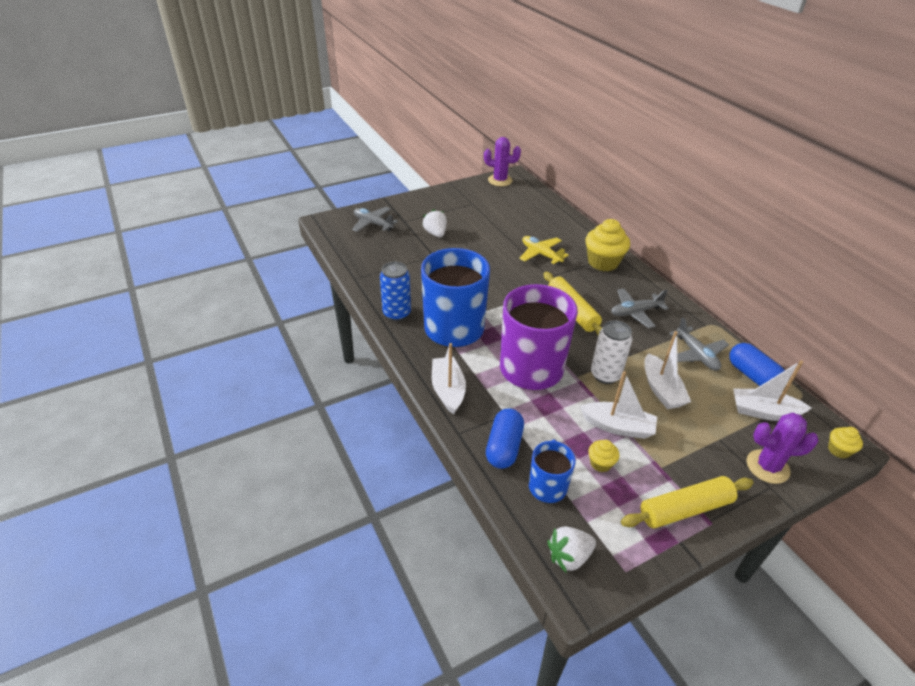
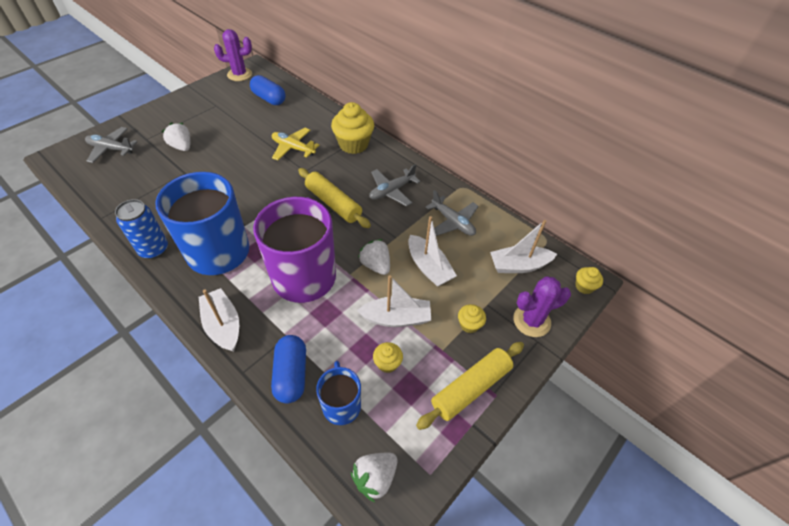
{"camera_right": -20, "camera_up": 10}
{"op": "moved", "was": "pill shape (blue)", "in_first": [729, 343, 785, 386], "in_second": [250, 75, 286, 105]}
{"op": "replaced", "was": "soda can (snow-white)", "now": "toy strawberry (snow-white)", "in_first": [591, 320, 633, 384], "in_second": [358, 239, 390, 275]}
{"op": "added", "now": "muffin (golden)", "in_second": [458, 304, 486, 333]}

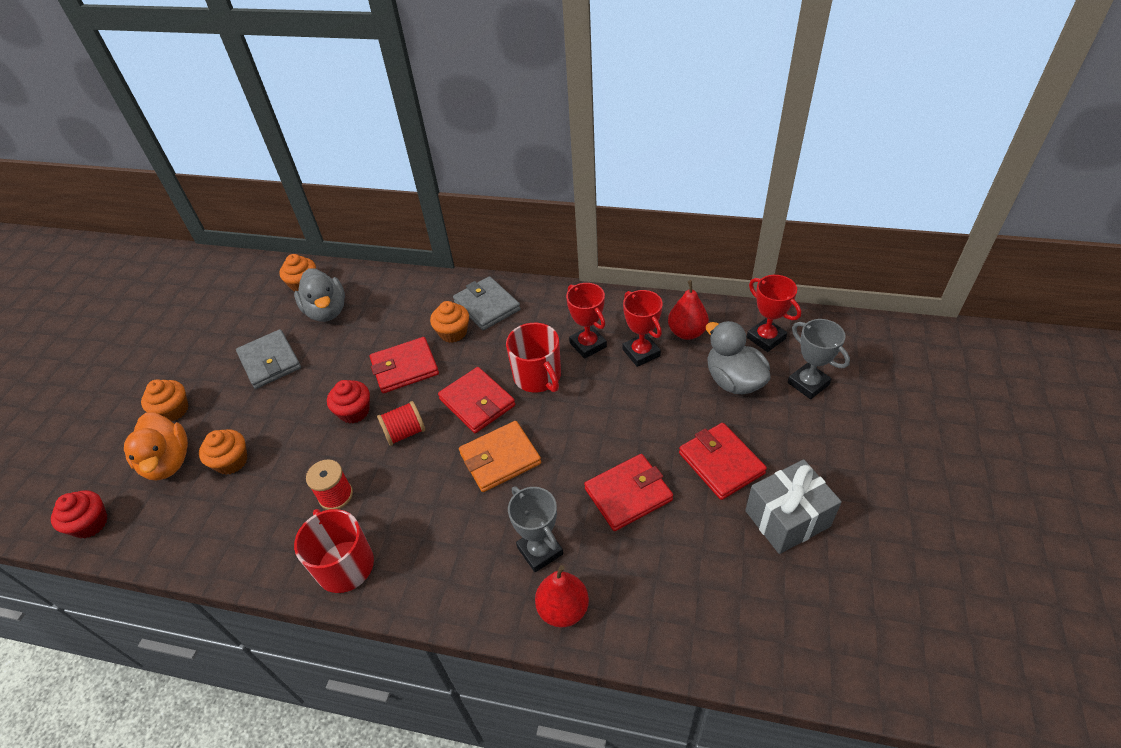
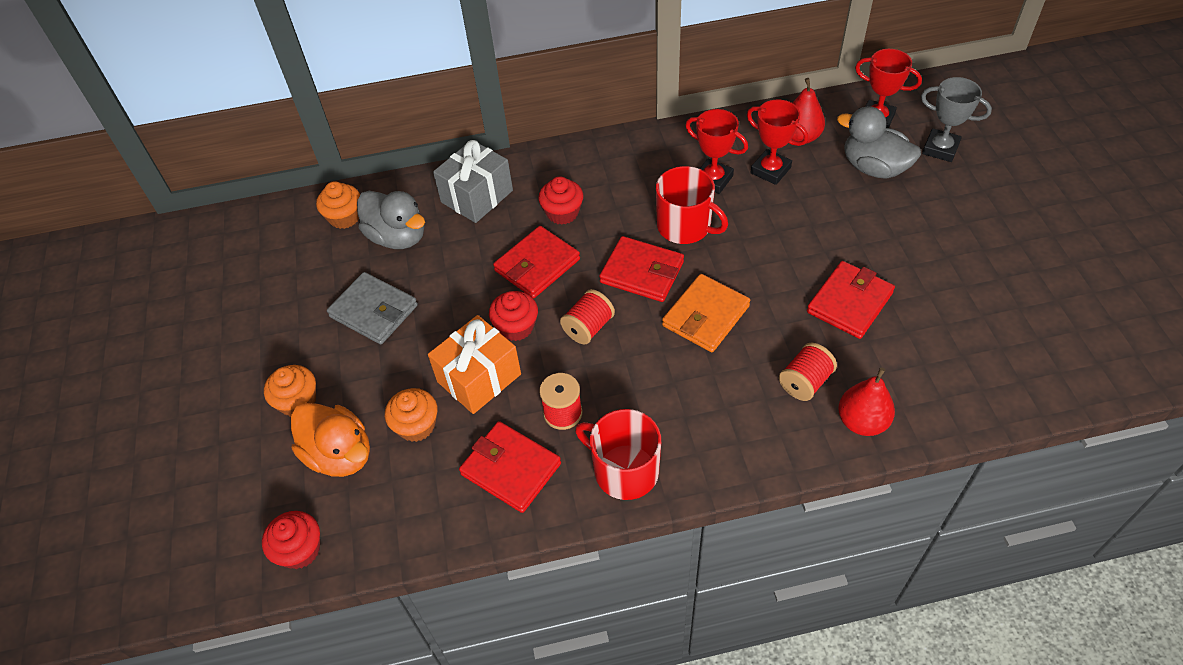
{"camera_right": -25, "camera_up": 5}
{"op": "added", "now": "wrapped gift (orange)", "in_second": [428, 315, 521, 414]}
{"op": "moved", "was": "wrapped gift (ash-grey)", "in_first": [745, 460, 842, 554], "in_second": [433, 140, 513, 223]}
{"op": "moved", "was": "wallet (scarlet)", "in_first": [679, 423, 767, 500], "in_second": [459, 421, 561, 513]}
{"op": "recoloured", "was": "muffin (orange)", "now": "muffin (scarlet)", "in_first": [430, 301, 469, 343], "in_second": [538, 177, 583, 225]}
{"op": "replaced", "was": "trophy (ash-grey)", "now": "bobbin (scarlet)", "in_first": [508, 487, 563, 572], "in_second": [779, 343, 837, 401]}
{"op": "removed", "was": "wallet (ash-grey)", "in_first": [453, 276, 521, 330]}

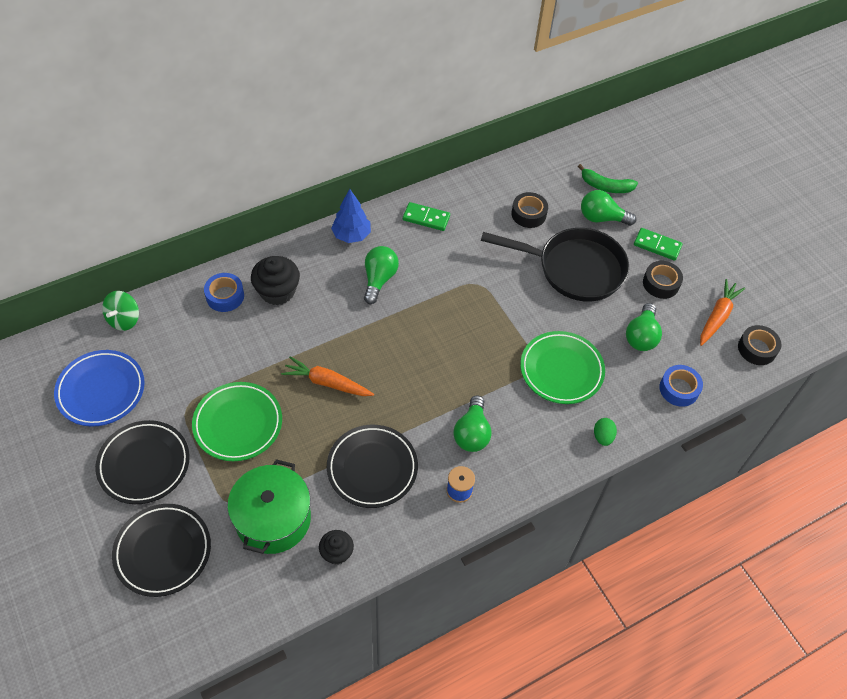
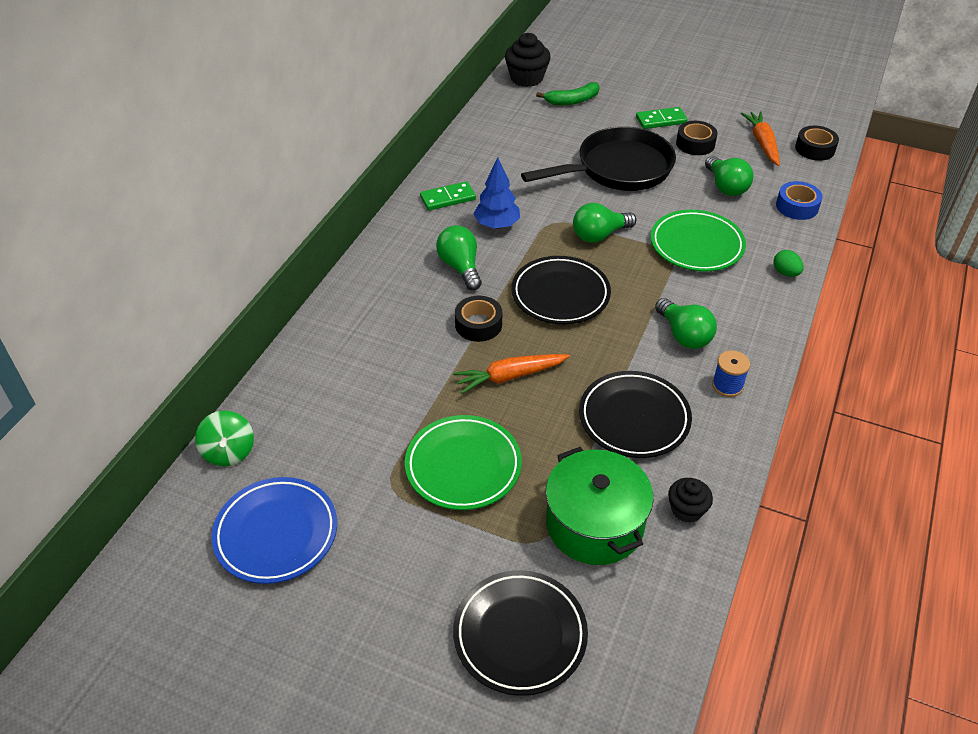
{"camera_right": -35, "camera_up": -10}
{"op": "moved", "was": "sticky tape (jet-black)", "in_first": [511, 192, 548, 228], "in_second": [455, 296, 502, 342]}
{"op": "moved", "was": "toy tree (blue)", "in_first": [331, 189, 371, 243], "in_second": [474, 157, 520, 229]}
{"op": "moved", "was": "muffin (jet-black)", "in_first": [251, 256, 300, 305], "in_second": [505, 33, 551, 87]}
{"op": "moved", "was": "plate (jet-black)", "in_first": [95, 420, 190, 504], "in_second": [511, 256, 611, 324]}
{"op": "moved", "was": "lightbulb (green)", "in_first": [581, 190, 636, 226], "in_second": [573, 203, 636, 243]}
{"op": "removed", "was": "sticky tape (blue)", "in_first": [204, 273, 244, 312]}

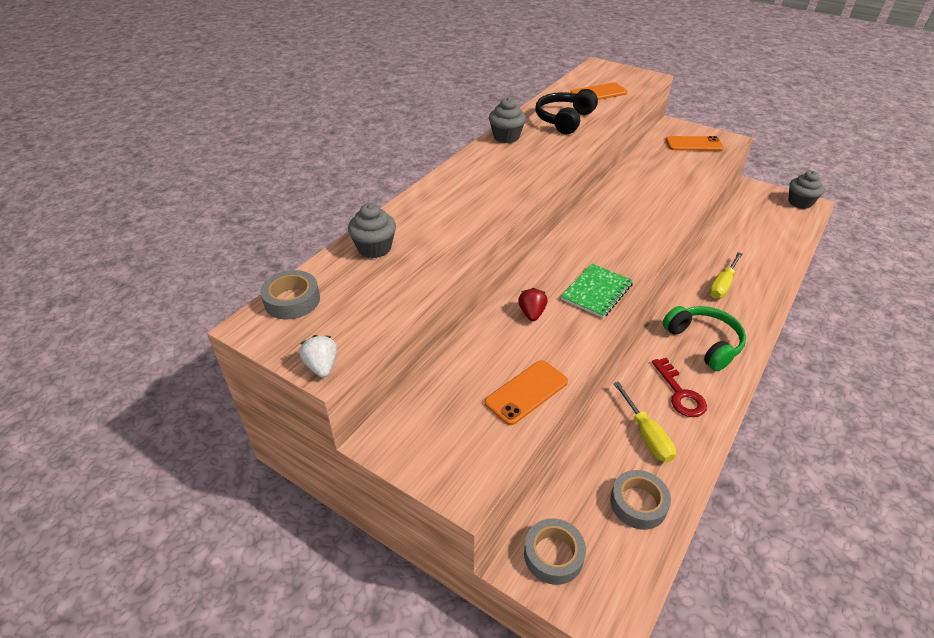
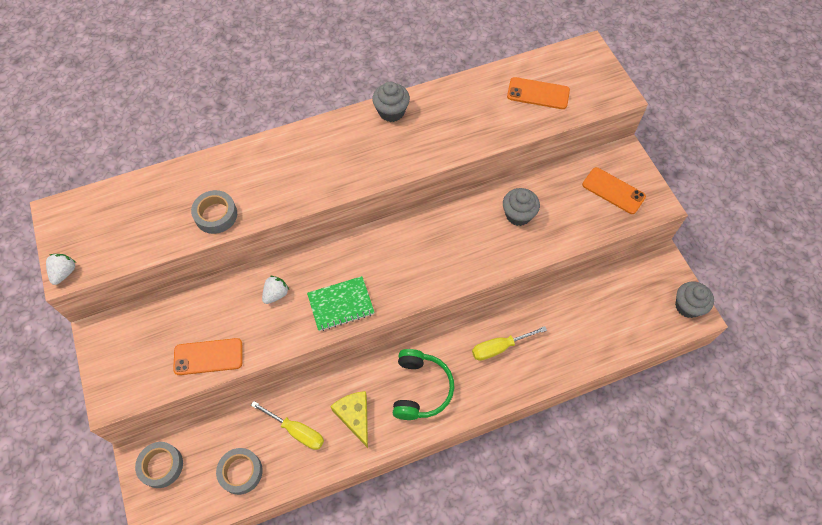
{"camera_right": 35, "camera_up": 20}
{"op": "moved", "was": "sticky tape (ash-grey)", "in_first": [260, 270, 320, 319], "in_second": [191, 190, 237, 234]}
{"op": "turned", "was": "screwdriver (golden)", "in_first": [613, 382, 676, 462], "in_second": [251, 401, 324, 450], "clockwise": -75}
{"op": "recoloured", "was": "toy strawberry (scarlet)", "now": "toy strawberry (snow-white)", "in_first": [518, 288, 547, 321], "in_second": [262, 276, 289, 304]}
{"op": "replaced", "was": "door key (scarlet)", "now": "piece of cheese (golden)", "in_first": [652, 358, 707, 417], "in_second": [330, 391, 368, 448]}
{"op": "moved", "was": "muffin (ash-grey)", "in_first": [348, 203, 396, 258], "in_second": [503, 188, 540, 226]}
{"op": "removed", "was": "headset (jet-black)", "in_first": [535, 89, 598, 134]}

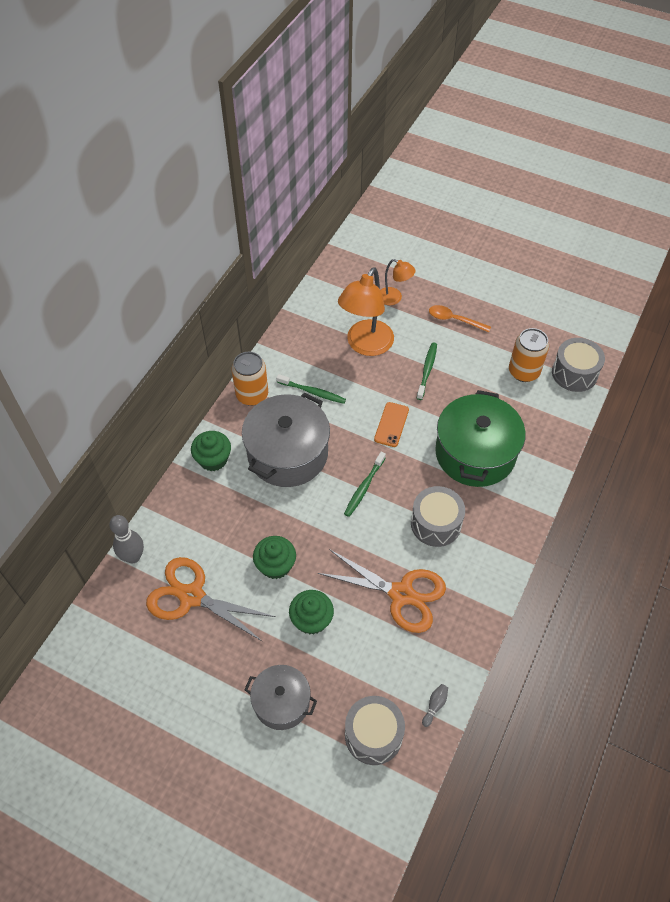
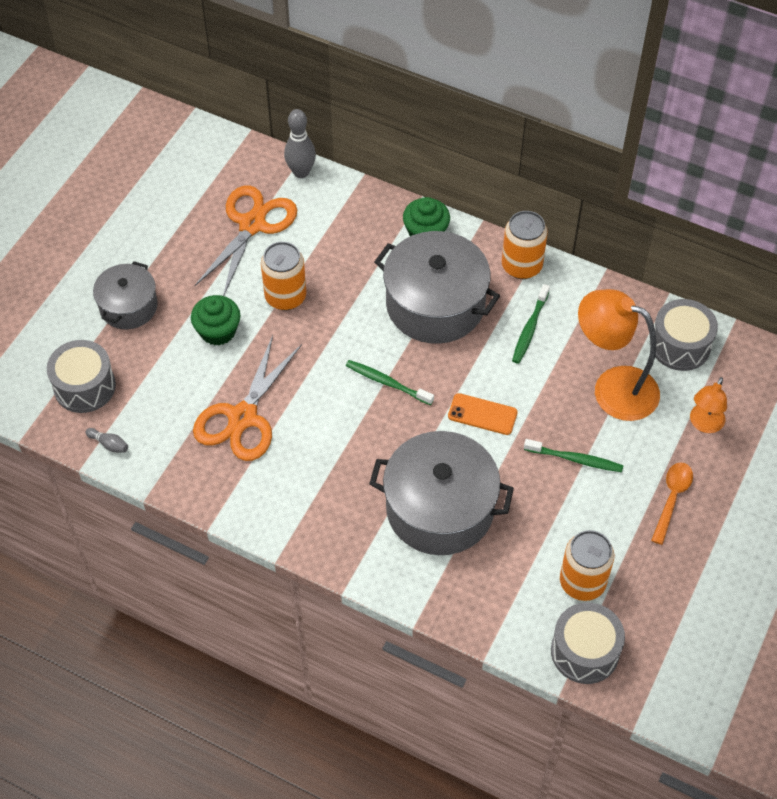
{"camera_right": 90, "camera_up": 0}
{"op": "replaced", "was": "muffin (green)", "now": "soda can (orange)", "in_first": [253, 536, 296, 579], "in_second": [261, 242, 306, 310]}
{"op": "recoloured", "was": "cooking pot (green)", "now": "cooking pot (ash-grey)", "in_first": [435, 390, 526, 487], "in_second": [369, 431, 514, 555]}
{"op": "moved", "was": "toy drum (ash-grey)", "in_first": [411, 486, 465, 547], "in_second": [650, 299, 718, 371]}

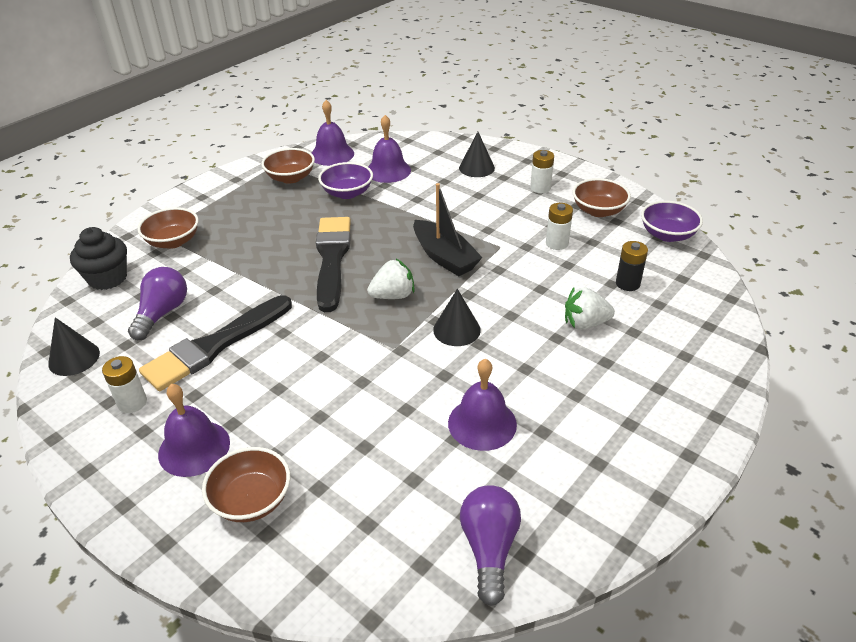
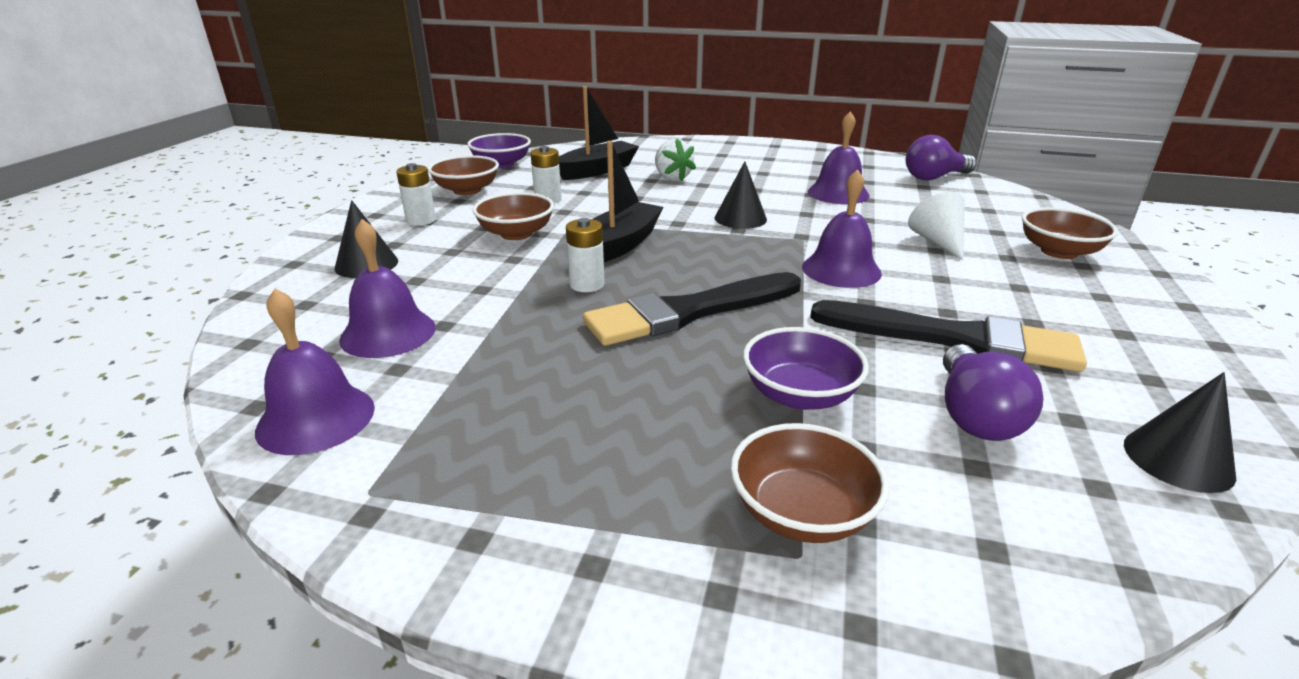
{"camera_right": -115, "camera_up": -10}
{"op": "moved", "was": "bowl (dark brown)", "in_first": [262, 148, 315, 184], "in_second": [473, 192, 554, 240]}
{"op": "replaced", "was": "AA battery (jet-black)", "now": "sailboat (jet-black)", "in_first": [616, 241, 648, 291], "in_second": [559, 86, 639, 180]}
{"op": "moved", "was": "AA battery (snow-white)", "in_first": [102, 356, 147, 413], "in_second": [566, 218, 605, 292]}
{"op": "moved", "was": "bowl (royal purple)", "in_first": [318, 162, 373, 199], "in_second": [743, 327, 869, 410]}
{"op": "moved", "was": "hand bell (royal purple)", "in_first": [158, 384, 230, 477], "in_second": [802, 169, 882, 288]}
{"op": "added", "now": "cone (snow-white)", "in_second": [908, 192, 965, 260]}
{"op": "turned", "was": "lightbulb (royal purple)", "in_first": [128, 267, 187, 340], "in_second": [943, 344, 1044, 441], "clockwise": -75}
{"op": "removed", "was": "muffin (jet-black)", "in_first": [70, 227, 127, 290]}
{"op": "removed", "was": "toy strawberry (snow-white)", "in_first": [367, 258, 415, 299]}

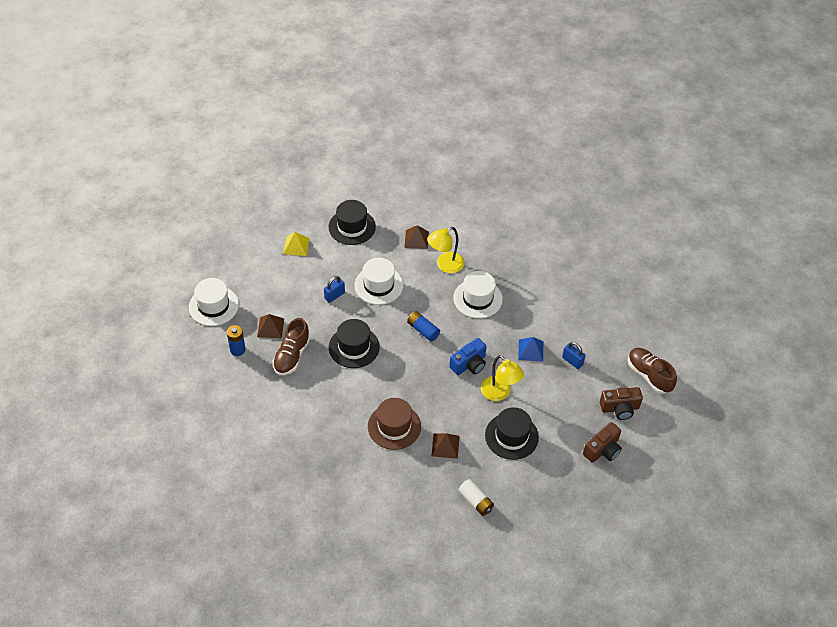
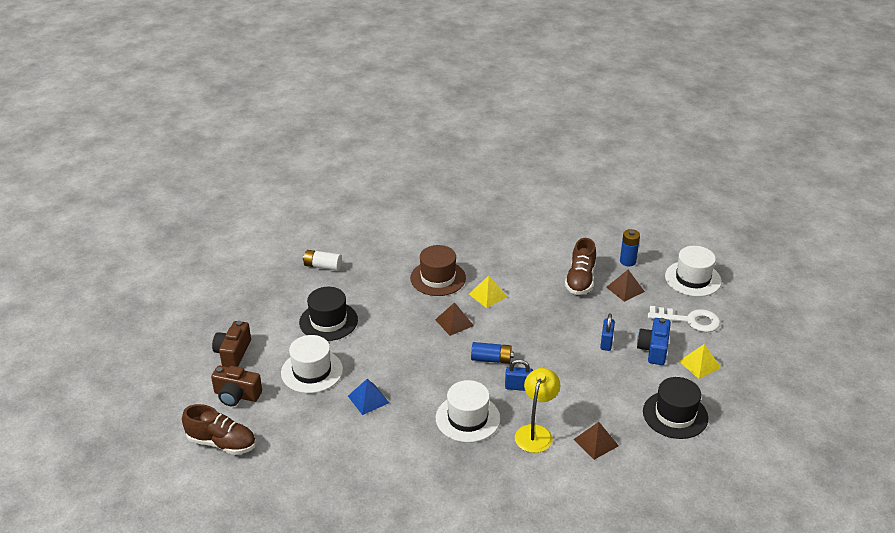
{"camera_right": 145, "camera_up": -15}
{"op": "turned", "was": "camera (dark brown)", "in_first": [600, 387, 643, 420], "in_second": [211, 366, 262, 406], "clockwise": -120}
{"op": "moved", "was": "top hat (snow-white)", "in_first": [354, 258, 403, 305], "in_second": [281, 335, 343, 393]}
{"op": "moved", "was": "solid pyramid (dark brown)", "in_first": [431, 433, 460, 459], "in_second": [435, 302, 474, 336]}
{"op": "added", "now": "solid pyramid (golden)", "in_second": [469, 275, 507, 308]}
{"op": "moved", "was": "lock (blue)", "in_first": [562, 342, 586, 369], "in_second": [505, 359, 533, 391]}
{"op": "turned", "was": "lace-up shoe (dark brown)", "in_first": [273, 318, 310, 375], "in_second": [565, 238, 596, 295], "clockwise": -150}
{"op": "moved", "was": "camera (blue)", "in_first": [449, 338, 487, 375], "in_second": [637, 318, 671, 365]}
{"op": "added", "now": "door key (snow-white)", "in_second": [648, 306, 720, 332]}
{"op": "removed", "was": "top hat (jet-black)", "in_first": [329, 319, 380, 368]}
{"op": "removed", "was": "reading lamp (golden)", "in_first": [481, 355, 524, 401]}

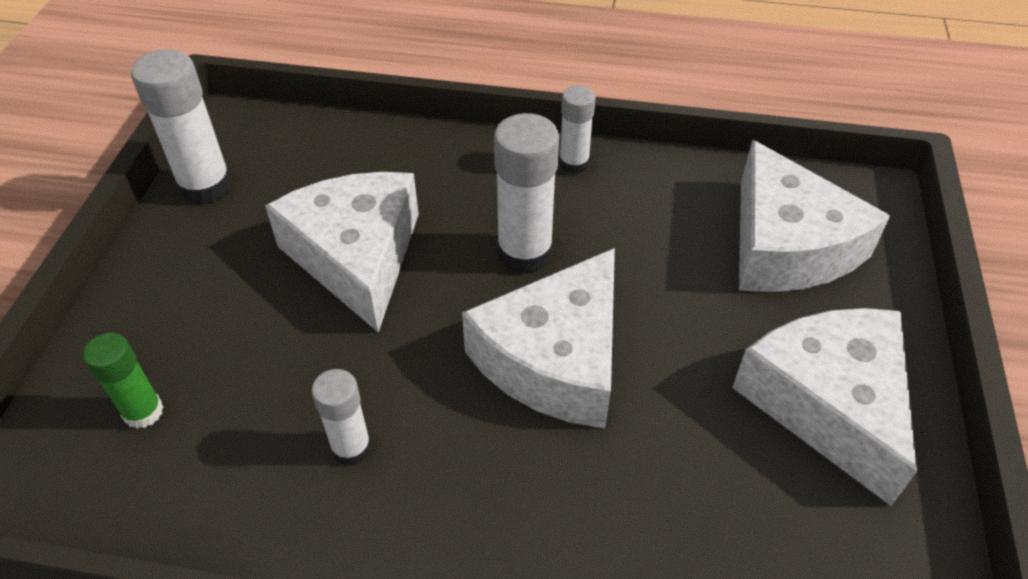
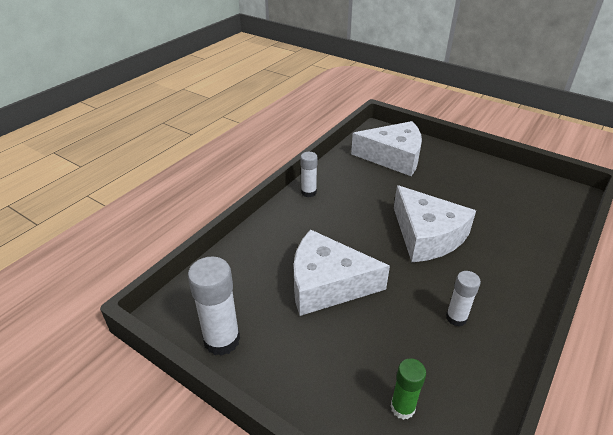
{"camera_right": -65, "camera_up": -10}
{"op": "removed", "was": "glue (snow-white)", "in_first": [494, 113, 559, 274]}
{"op": "removed", "was": "piece of cheese (snow-white)", "in_first": [732, 308, 917, 506]}

